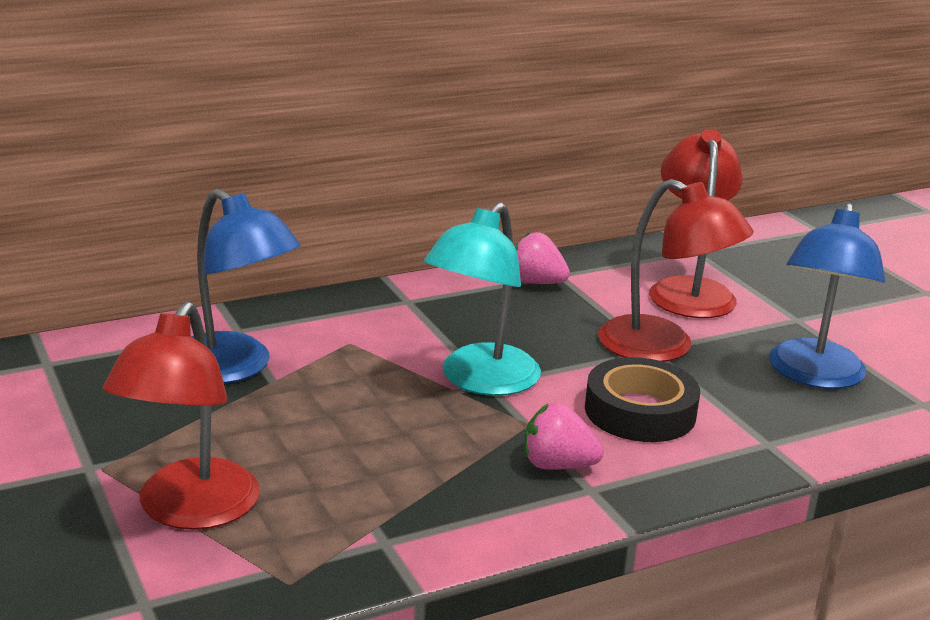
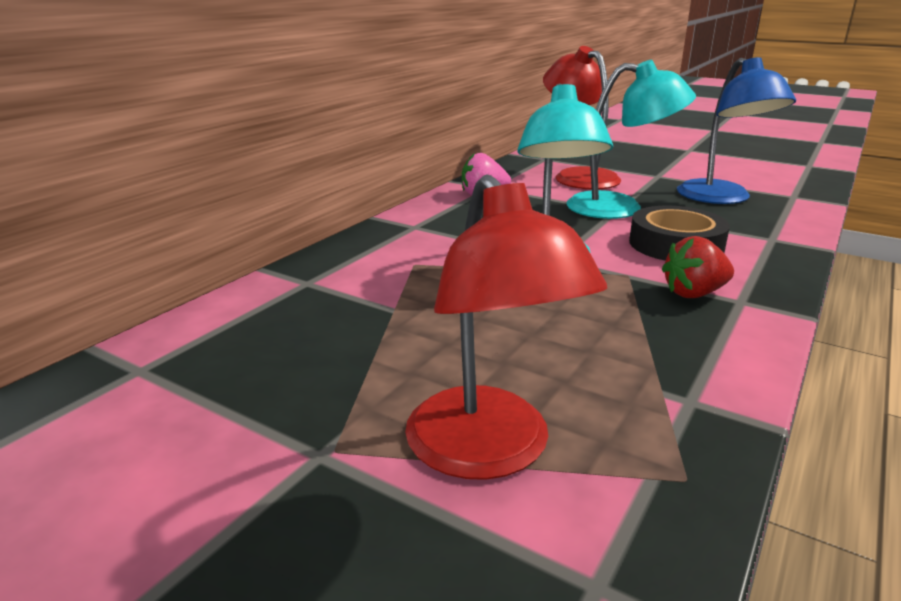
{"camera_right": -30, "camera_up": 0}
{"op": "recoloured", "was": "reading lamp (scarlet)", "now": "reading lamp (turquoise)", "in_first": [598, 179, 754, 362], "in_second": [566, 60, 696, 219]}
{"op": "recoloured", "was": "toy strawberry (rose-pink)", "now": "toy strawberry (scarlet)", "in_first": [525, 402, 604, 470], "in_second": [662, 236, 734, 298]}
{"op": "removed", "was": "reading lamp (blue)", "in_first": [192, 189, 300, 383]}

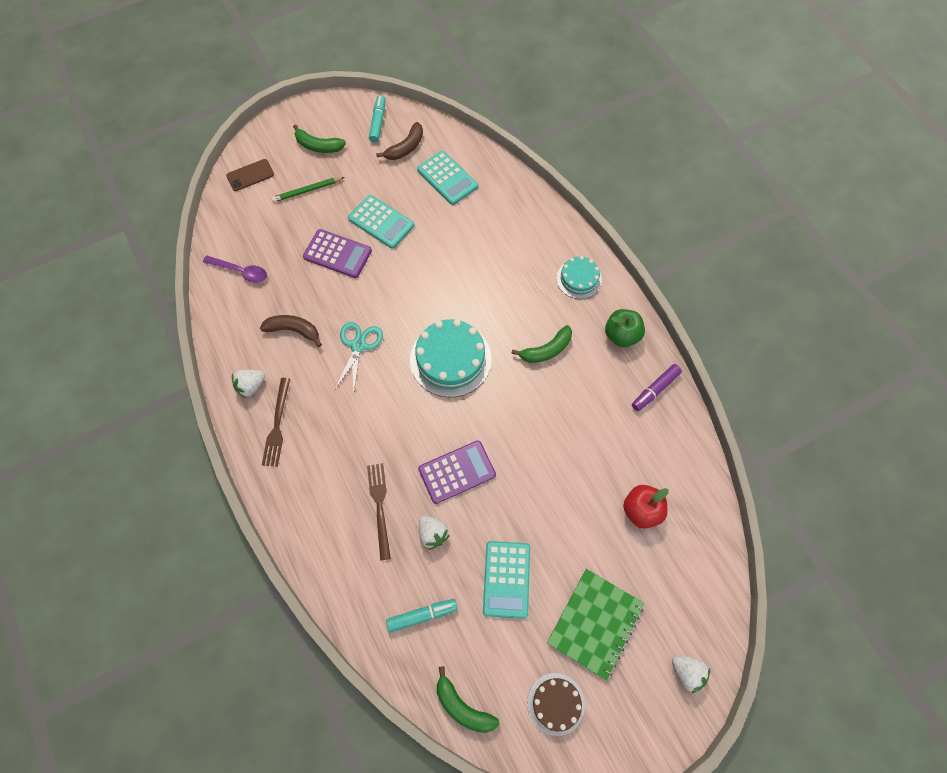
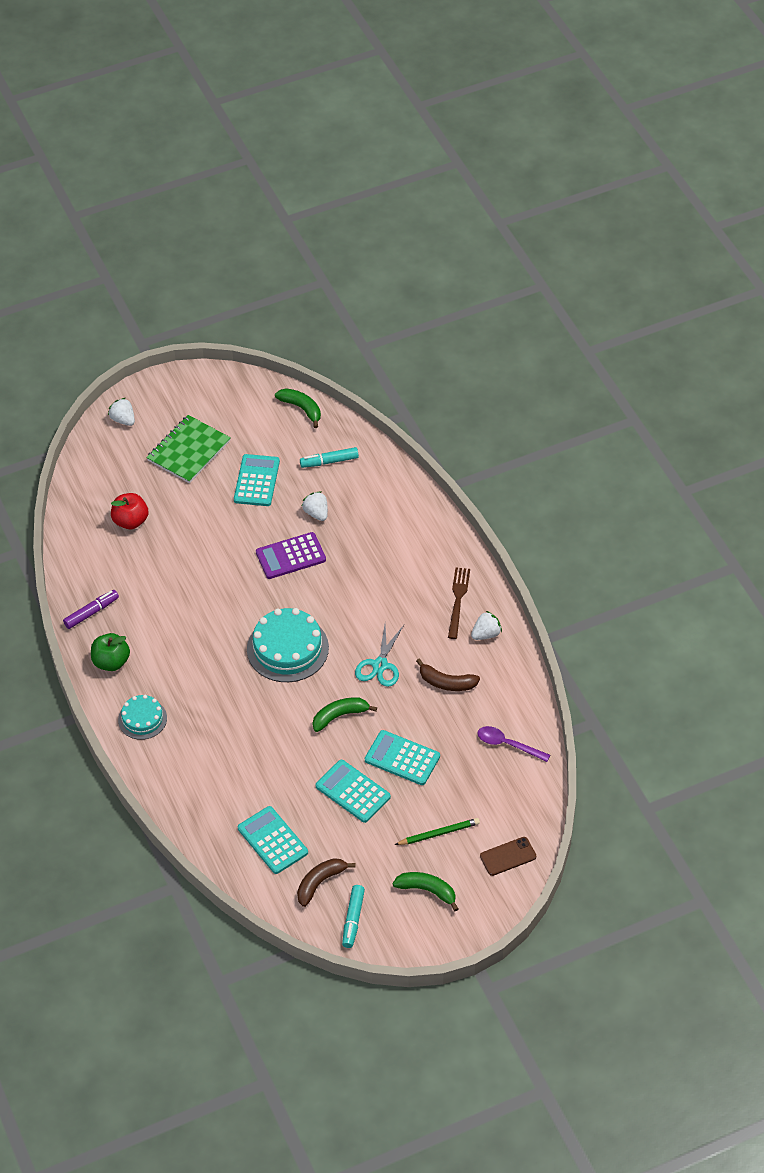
{"camera_right": -175, "camera_up": -15}
{"op": "moved", "was": "banana fruit (green)", "in_first": [511, 325, 572, 363], "in_second": [312, 697, 377, 732]}
{"op": "recoloured", "was": "adding machine (royal purple)", "now": "adding machine (turquoise)", "in_first": [303, 229, 372, 278], "in_second": [365, 730, 440, 785]}
{"op": "removed", "was": "fork (dark brown)", "in_first": [367, 463, 391, 561]}
{"op": "removed", "was": "layer cake (dark brown)", "in_first": [527, 673, 585, 736]}

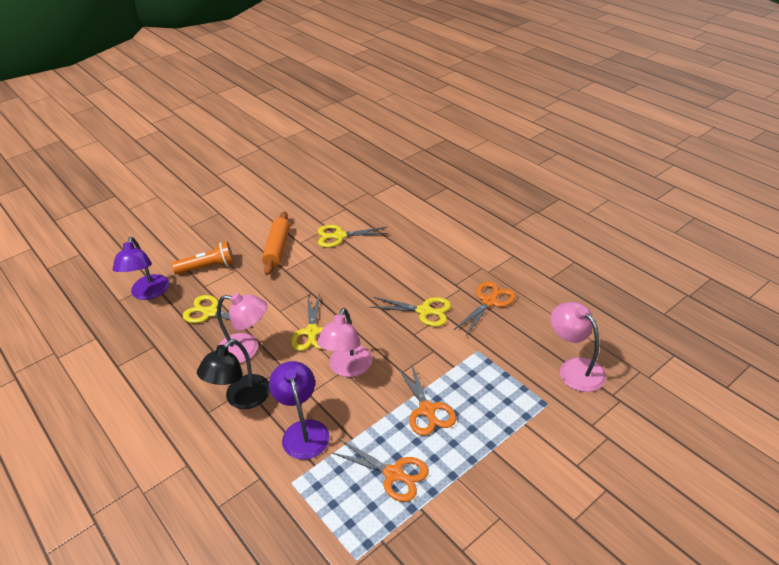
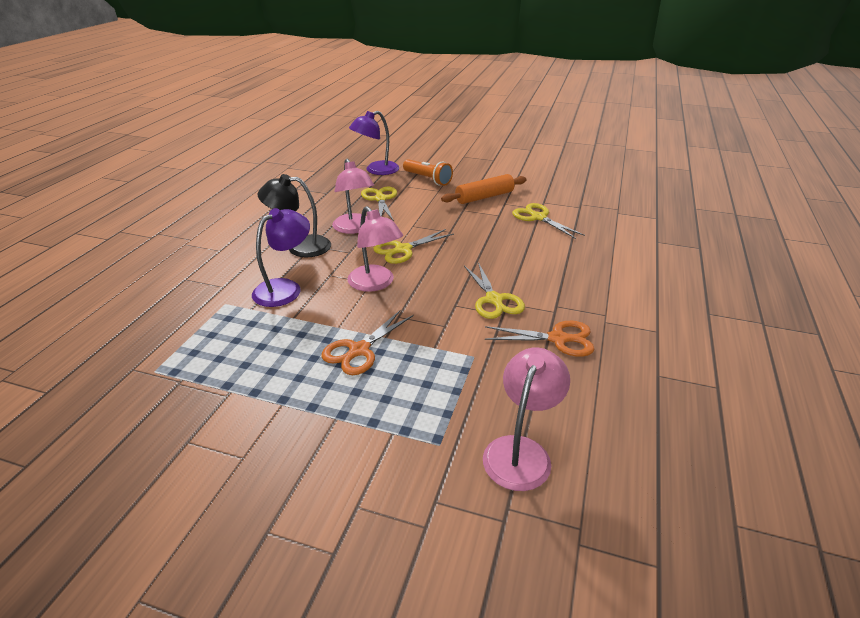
{"camera_right": 55, "camera_up": -5}
{"op": "turned", "was": "reading lamp (rose-pink)", "in_first": [317, 308, 372, 377], "in_second": [347, 206, 403, 292], "clockwise": -105}
{"op": "removed", "was": "pair of scissors (orange)", "in_first": [331, 440, 429, 502]}

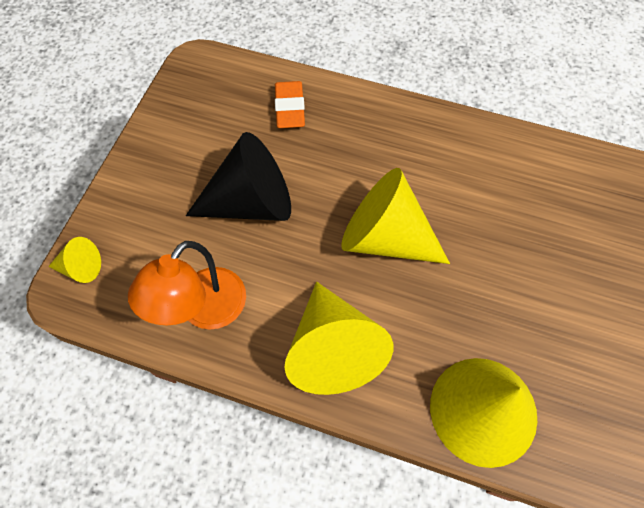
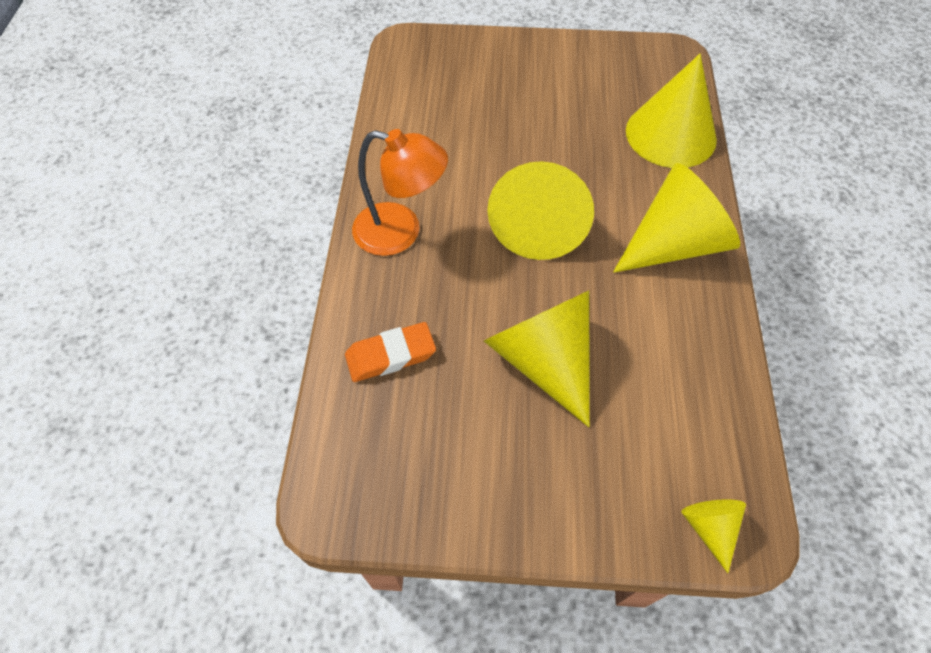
{"camera_right": -105, "camera_up": -5}
{"op": "moved", "was": "reading lamp (orange)", "in_first": [128, 241, 246, 329], "in_second": [352, 129, 448, 256]}
{"op": "recoloured", "was": "cone (jet-black)", "now": "cone (golden)", "in_first": [186, 132, 291, 221], "in_second": [484, 291, 590, 427]}

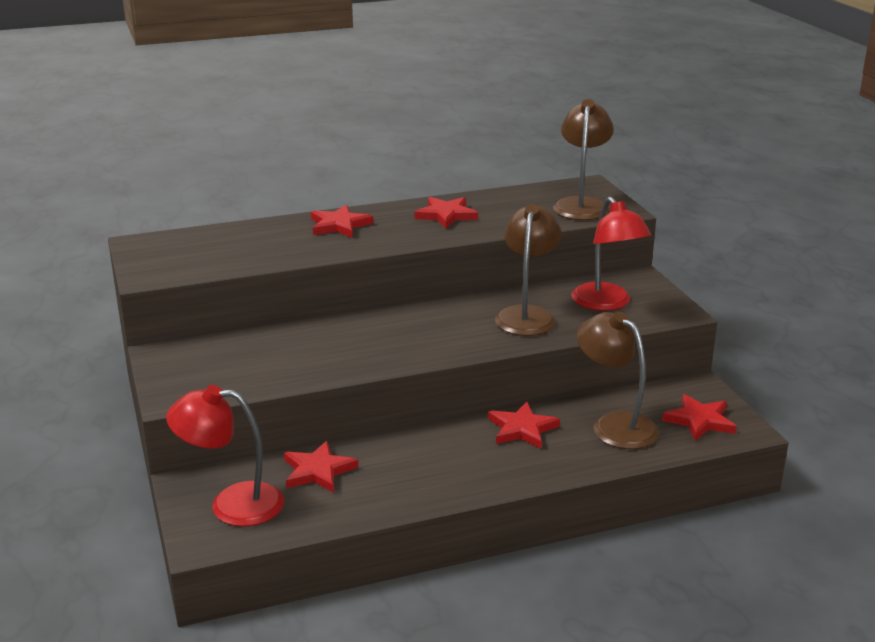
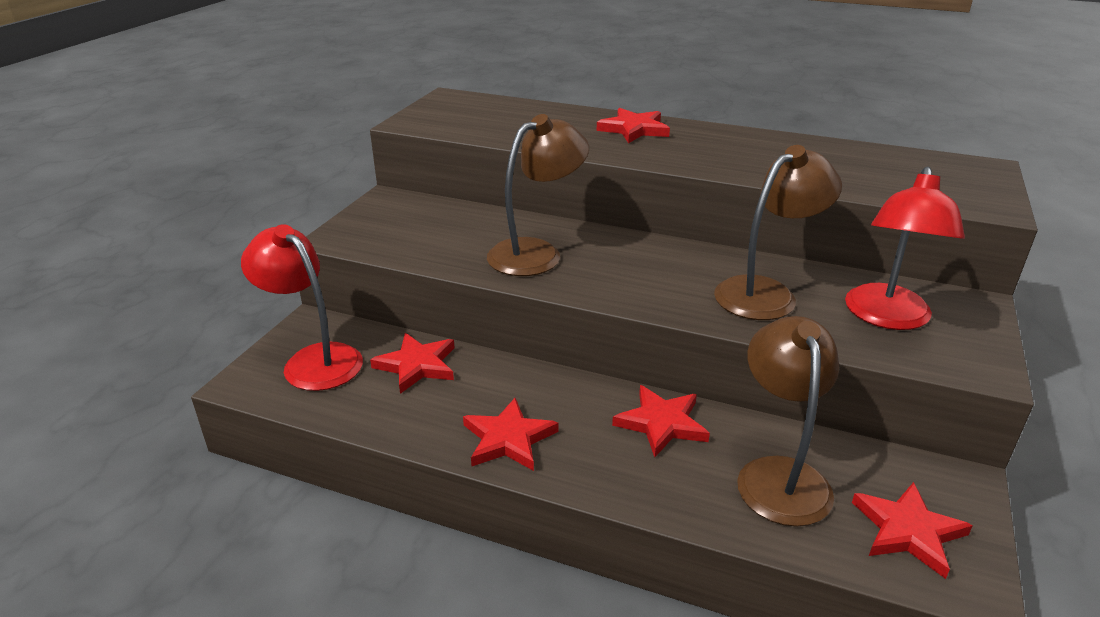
{"camera_right": 40, "camera_up": 5}
{"op": "moved", "was": "star shape (scarlet)", "in_first": [415, 197, 478, 228], "in_second": [463, 398, 559, 471]}
{"op": "moved", "was": "reading lamp (dark brown)", "in_first": [553, 99, 614, 220], "in_second": [487, 114, 589, 276]}

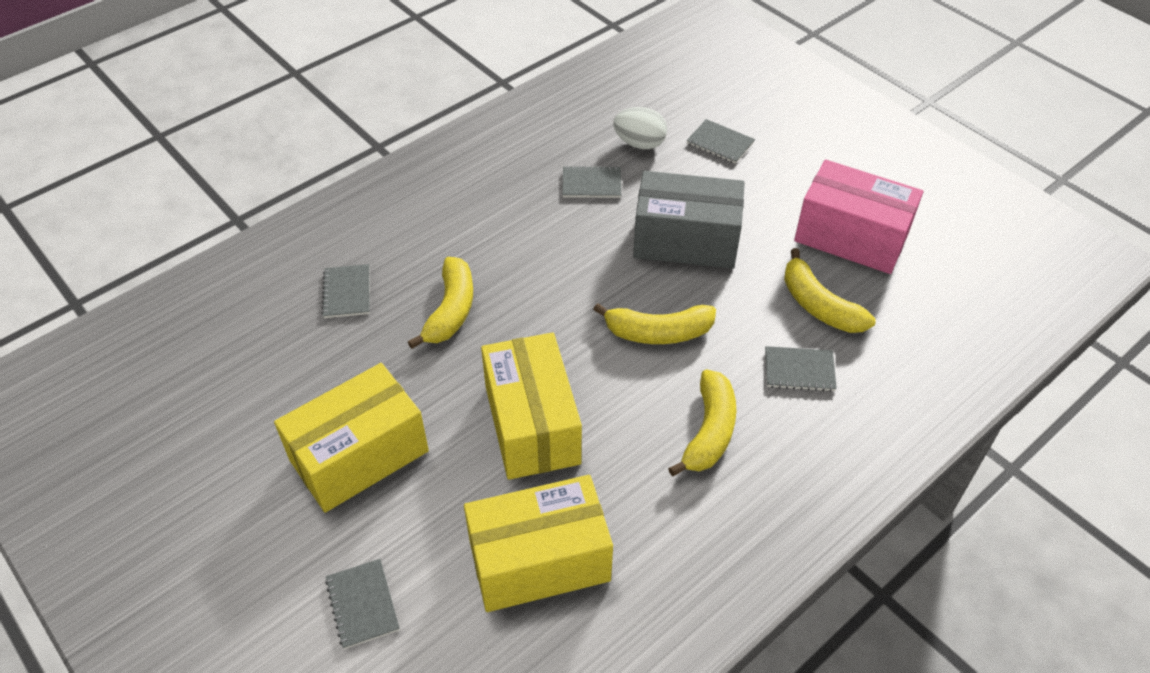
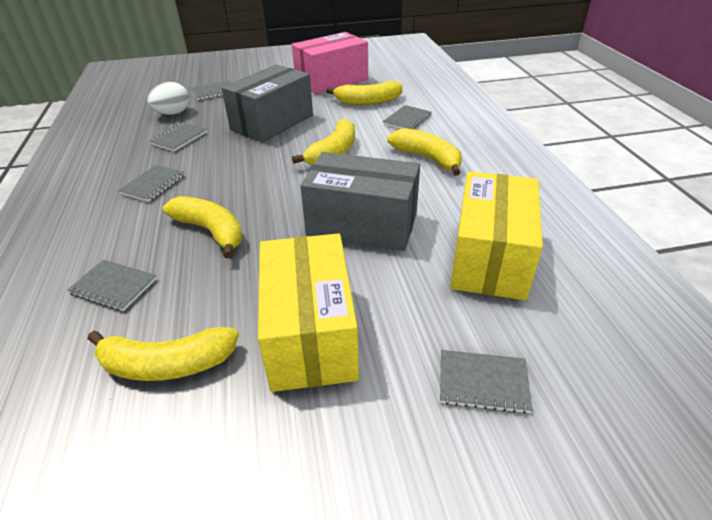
{"camera_right": -60, "camera_up": -10}
{"op": "added", "now": "banana fruit (golden)", "in_second": [88, 327, 239, 381]}
{"op": "added", "now": "notepad (ash-grey)", "in_second": [118, 165, 185, 202]}
{"op": "recoloured", "was": "parcel (golden)", "now": "parcel (ash-grey)", "in_first": [481, 332, 582, 480], "in_second": [300, 152, 420, 251]}

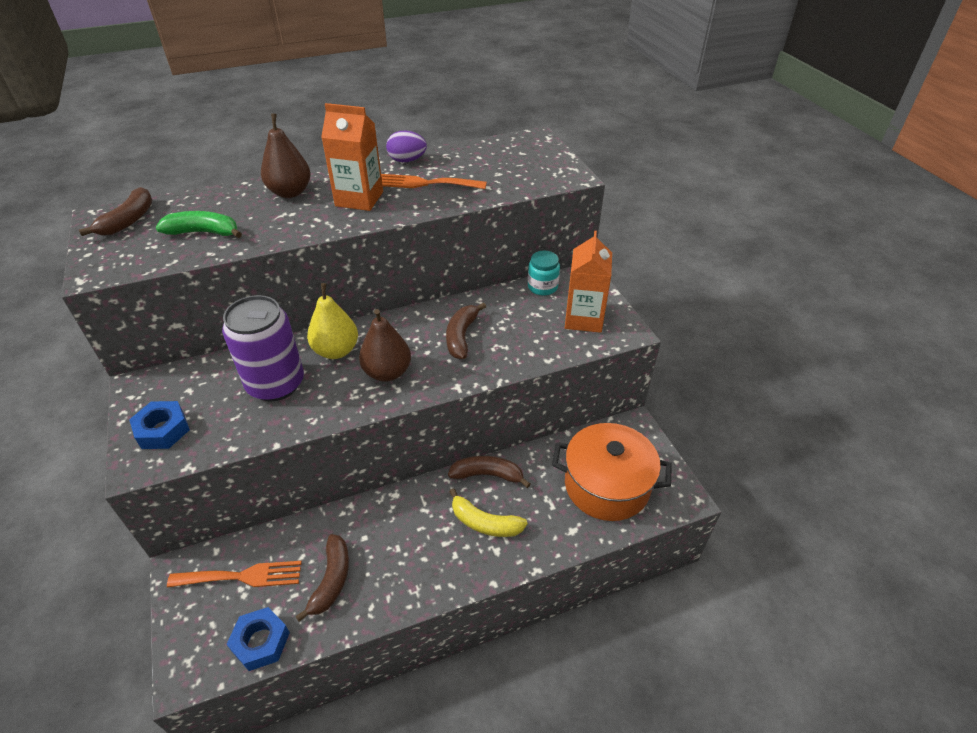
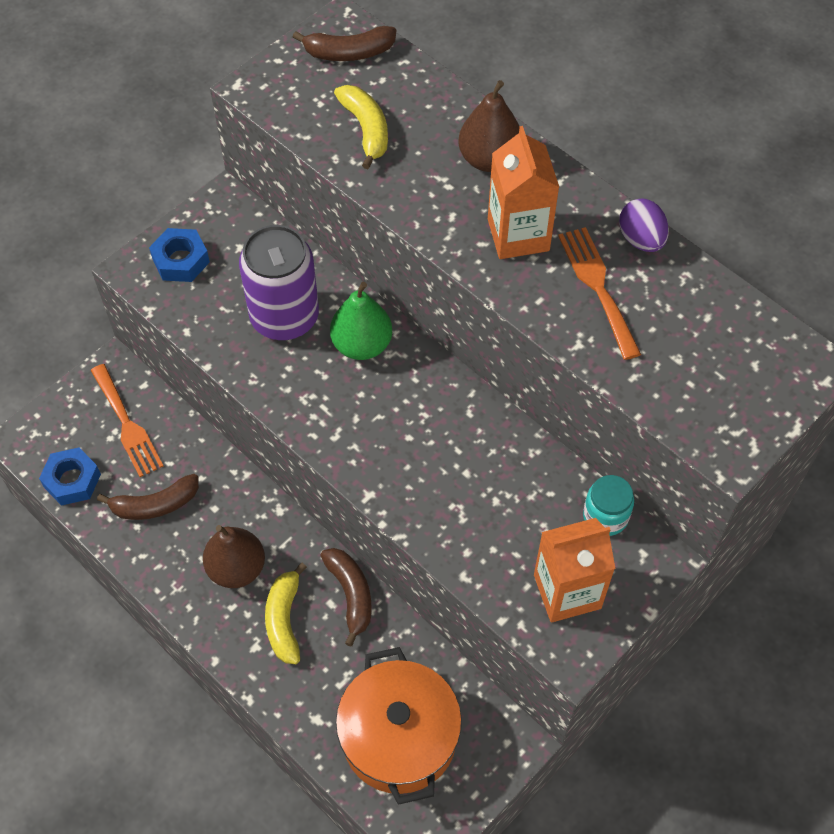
{"camera_right": 65, "camera_up": 15}
{"op": "moved", "was": "pear fruit (dark brown)", "in_first": [359, 309, 411, 382], "in_second": [203, 525, 265, 588]}
{"op": "recoloured", "was": "pear fruit (golden)", "now": "pear fruit (green)", "in_first": [307, 283, 358, 359], "in_second": [330, 282, 392, 360]}
{"op": "recoloured", "was": "banana fruit (green)", "now": "banana fruit (golden)", "in_first": [155, 211, 242, 238], "in_second": [334, 85, 388, 169]}
{"op": "removed", "was": "banana fruit (dark brown)", "in_first": [446, 303, 486, 359]}

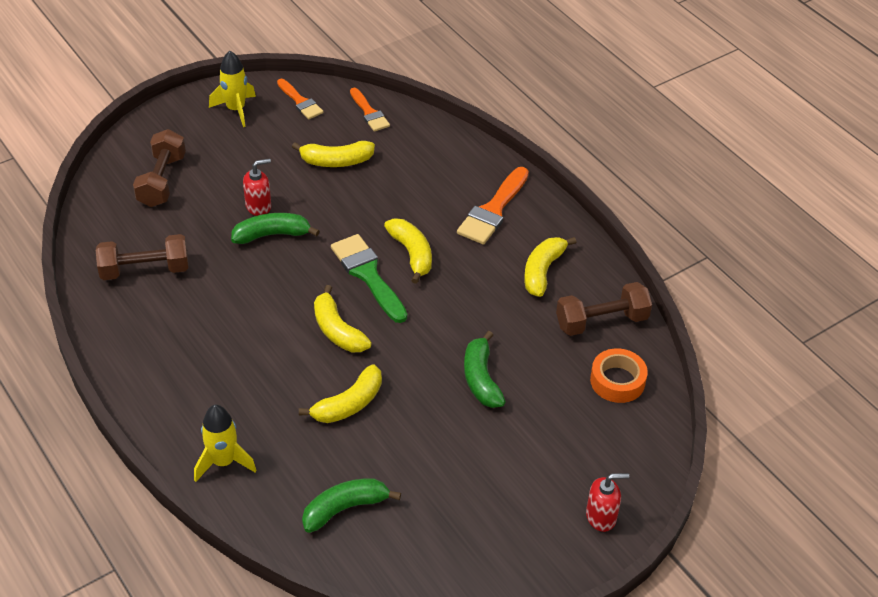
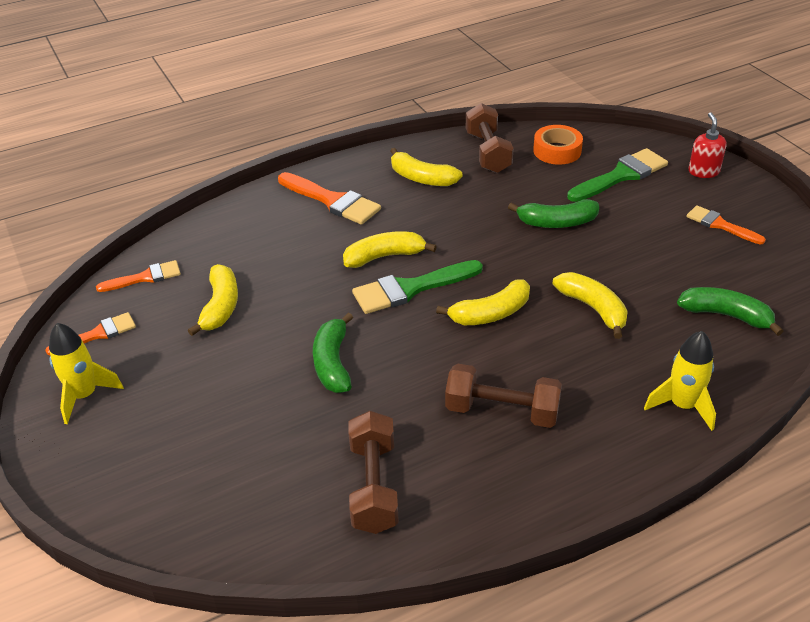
{"camera_right": -80, "camera_up": -5}
{"op": "moved", "was": "dumbbell (dark brown)", "in_first": [133, 129, 186, 207], "in_second": [445, 364, 562, 428]}
{"op": "added", "now": "brush (green)", "in_second": [567, 148, 668, 202]}
{"op": "turned", "was": "banana fruit (green)", "in_first": [302, 478, 401, 533], "in_second": [677, 287, 783, 336], "clockwise": 135}
{"op": "added", "now": "brush (orange)", "in_second": [687, 205, 766, 244]}
{"op": "removed", "was": "soap dispenser (scarlet)", "in_first": [243, 159, 271, 216]}

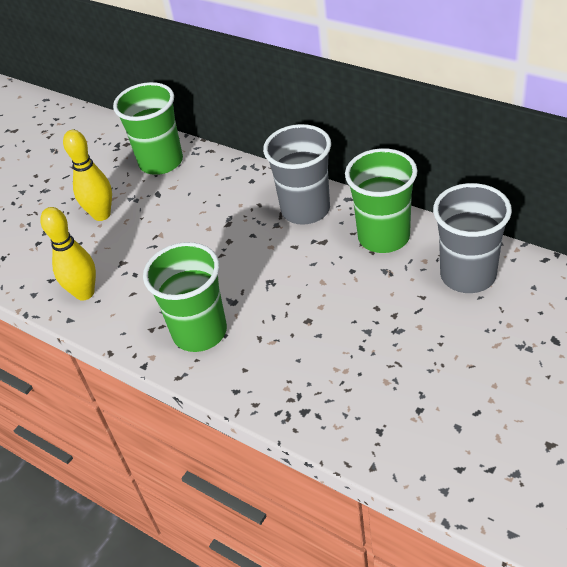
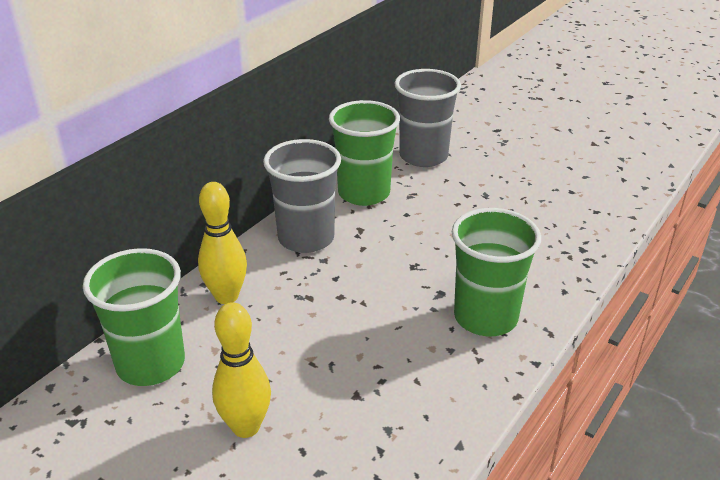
{"camera_right": -95, "camera_up": -10}
{"op": "moved", "was": "bowling pin (golden)", "in_first": [40, 207, 96, 301], "in_second": [198, 182, 247, 304]}

